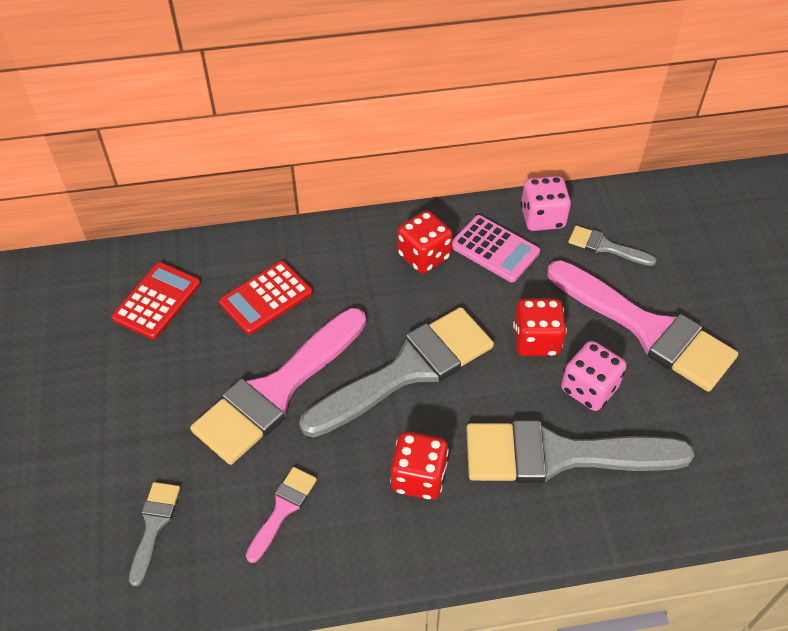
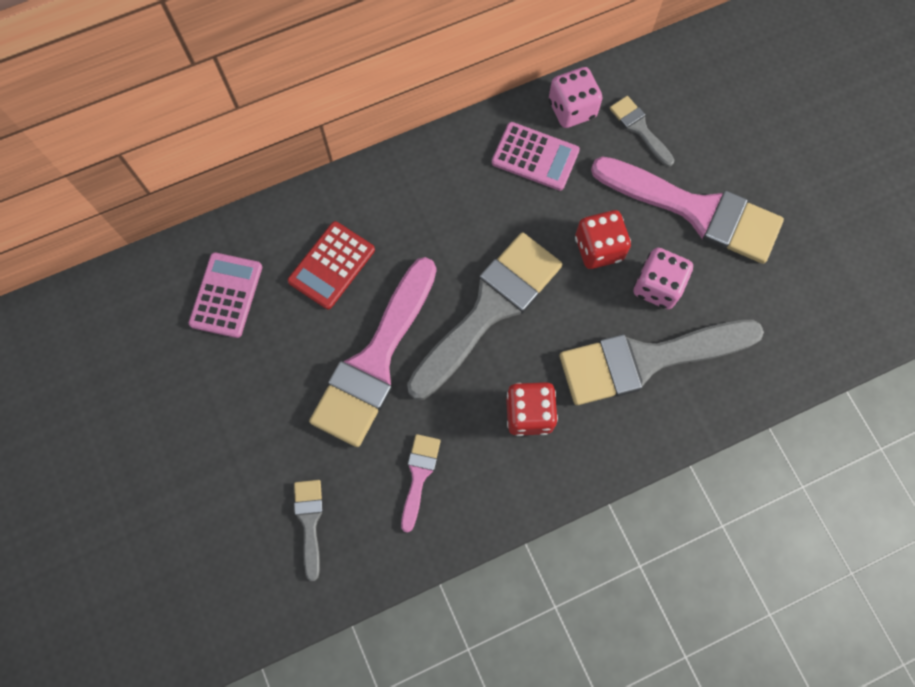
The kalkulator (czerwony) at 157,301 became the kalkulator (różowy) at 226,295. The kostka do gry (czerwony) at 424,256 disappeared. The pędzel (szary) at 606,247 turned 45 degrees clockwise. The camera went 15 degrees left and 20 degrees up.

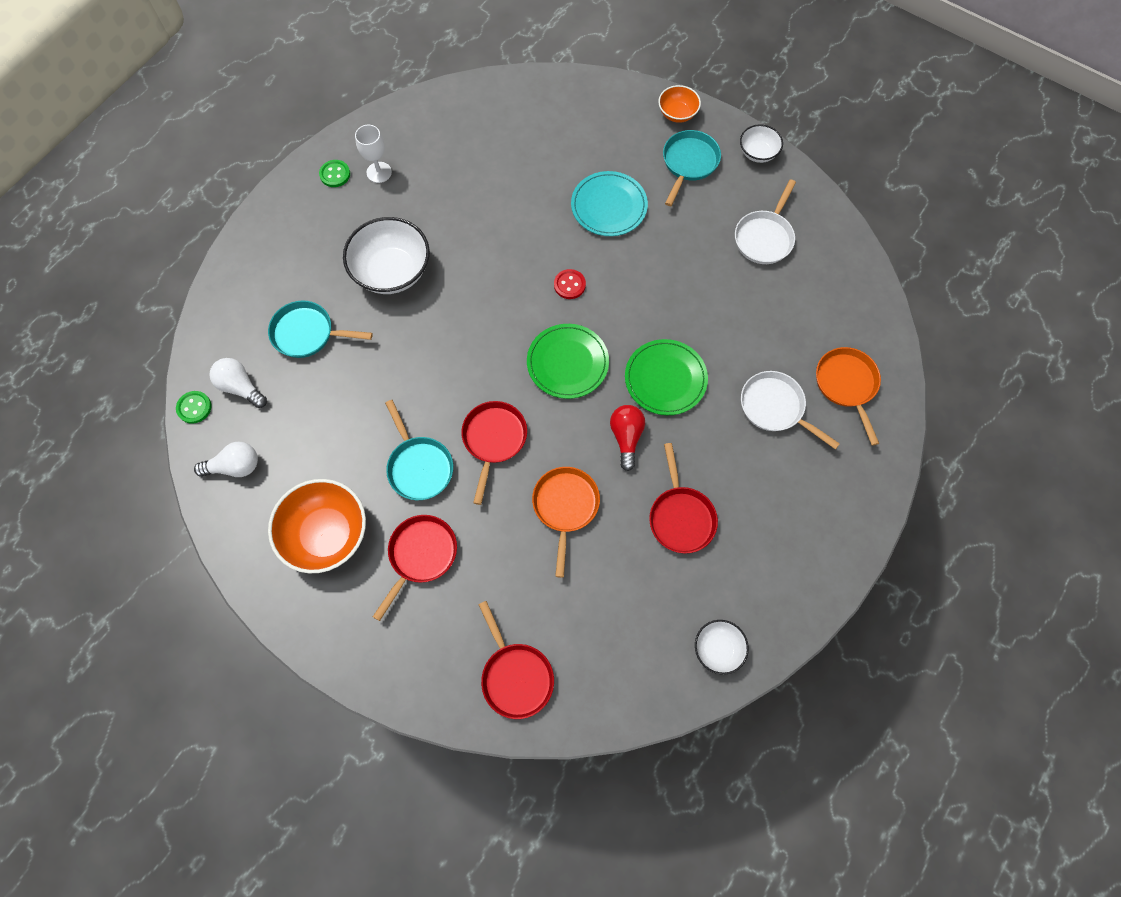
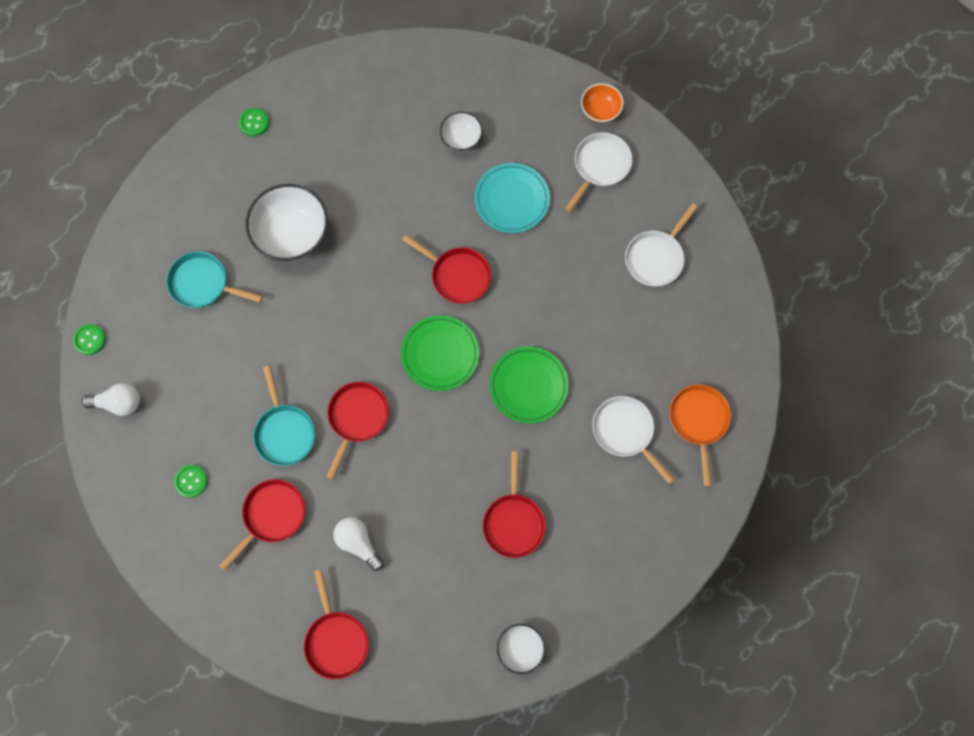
The żarówka (biały) moved from 241,387 to 358,543. The miska (pomarańczowy) at 326,534 was replaced by the guzik (zielony) at 191,481. The kielich (biały) at 379,172 disappeared. The patelnia (pomarańczowy) at 565,507 disappeared. The guzik (czerwony) at 569,285 was replaced by the patelnia (czerwony) at 457,275. The żarówka (czerwony) at 626,437 disappeared. The patelnia (turkusowy) at 689,163 became the patelnia (biały) at 600,166. The miska (biały) moved from 757,153 to 461,138. The camera went 10 degrees right and 5 degrees up.

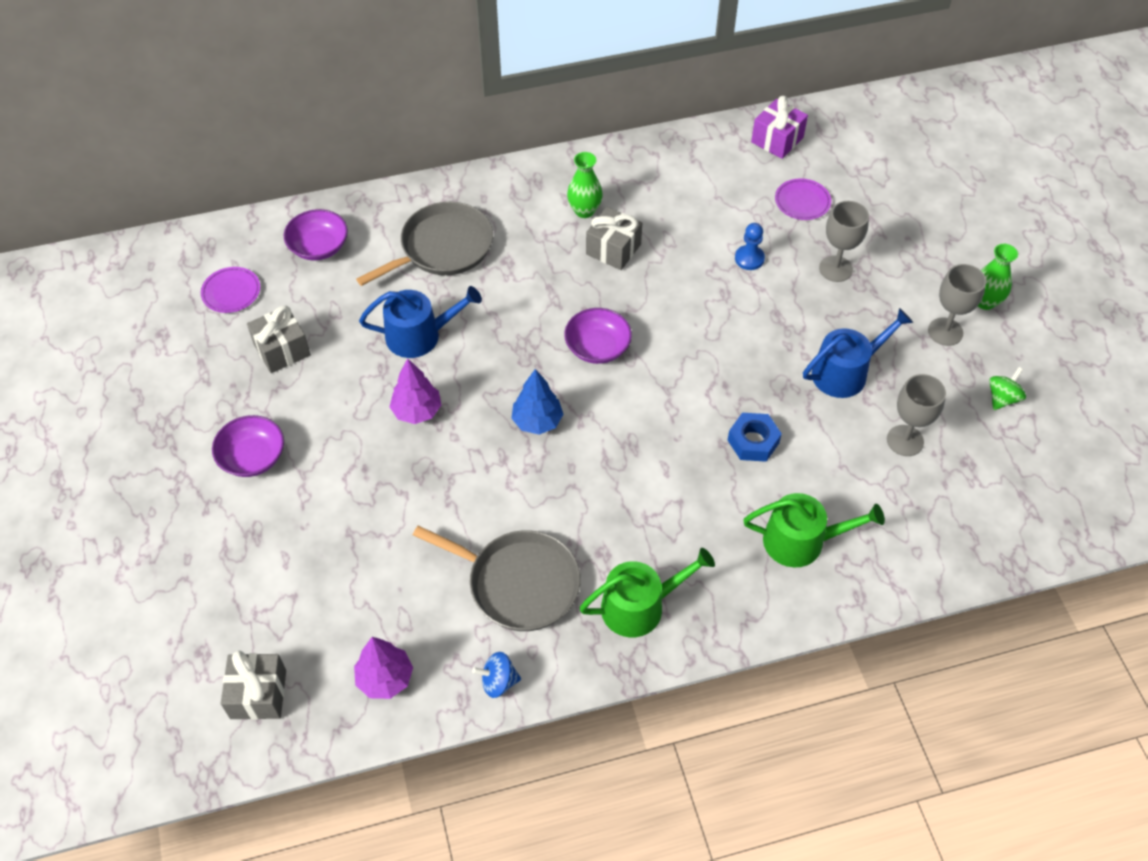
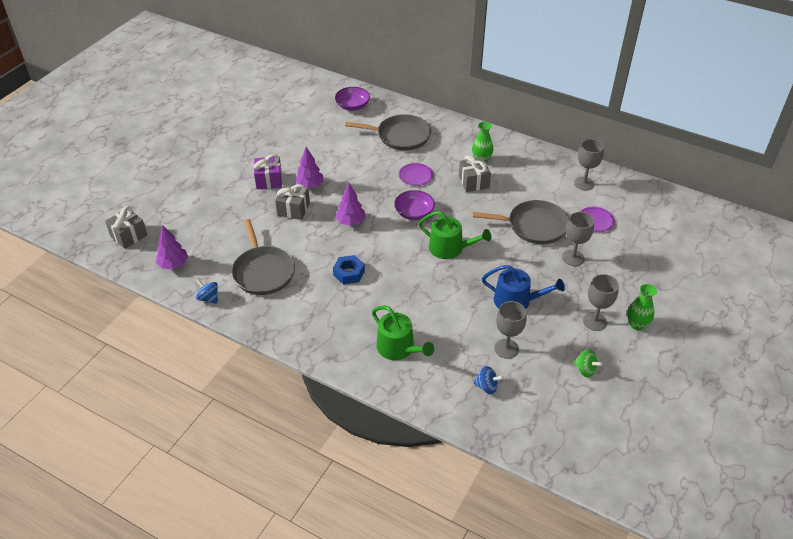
The talerz (fioletowy) moved from 231,292 to 415,176. The miska (fioletowy) at 252,457 disappeared. The prezent (szary) moved from 282,350 to 293,209. The konewka (niebieski) at 420,335 disappeared. The drzewko (niebieski) at 537,421 became the drzewko (fioletowy) at 350,222. The konewka (zielony) moved from 640,606 to 450,248. The nakrętka (niebieski) moved from 753,441 to 349,273. The pionek (niebieski) at 749,258 was replaced by the patelnia (szary) at 534,226. The prezent (fioletowy) moved from 777,140 to 269,180. The bączek (zielony) at 1002,398 turned 45 degrees clockwise. The bączek (niebieski) at 487,386 appeared. The kielich (szary) at 584,183 appeared. The camera went 45 degrees right and 10 degrees down.

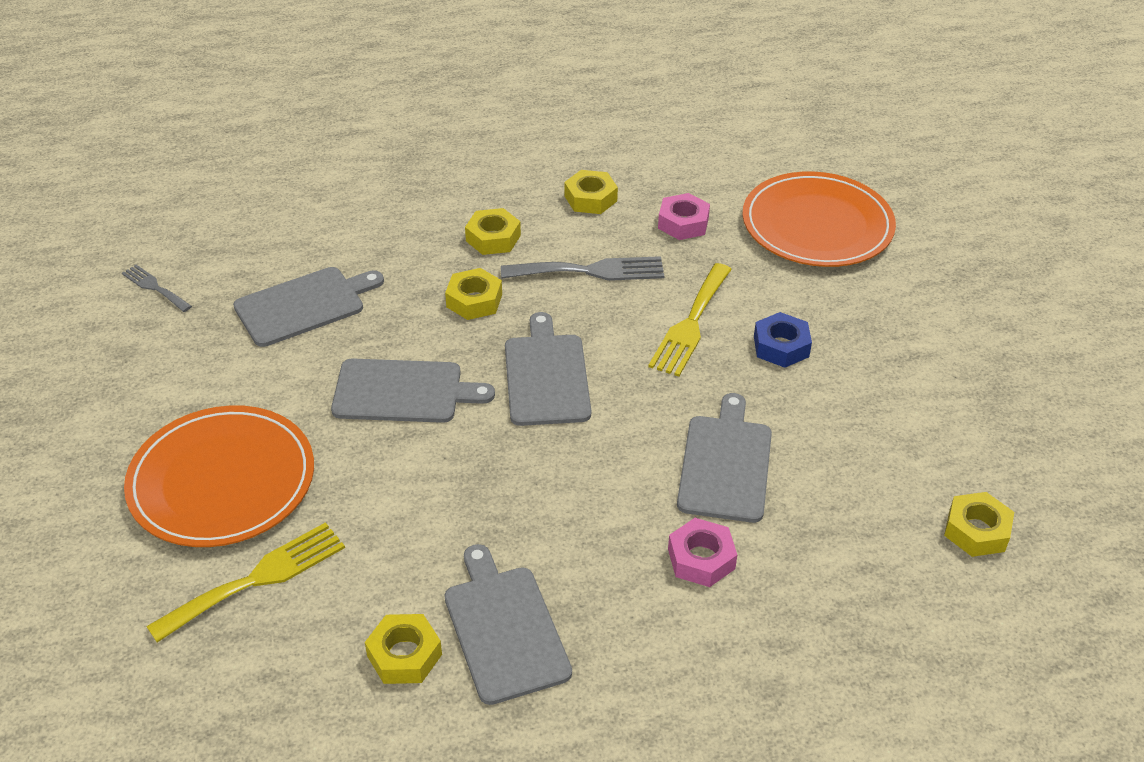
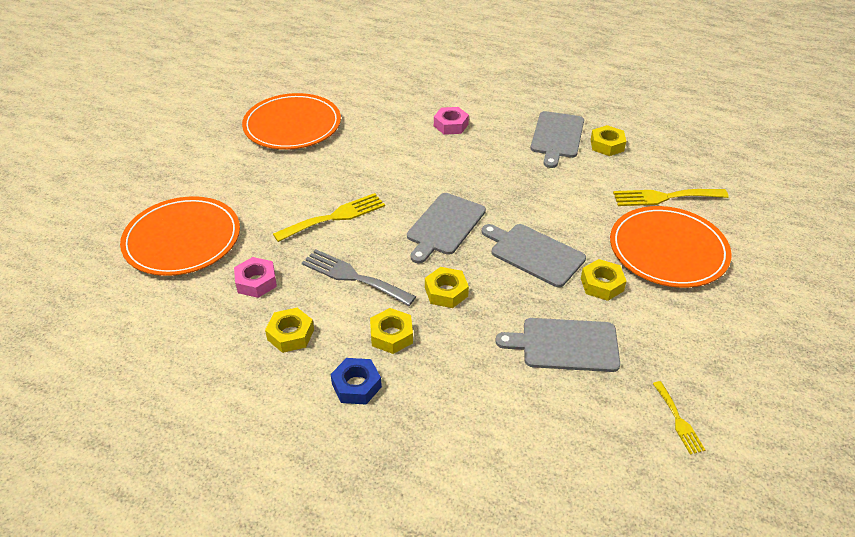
The widelec (szary) at 154,287 became the widelec (żółty) at 678,420. The deska do krojenia (szary) at 725,464 disappeared. The nakrętka (niebieski) moved from 781,346 to 356,385. The nakrętka (żółty) moved from 976,531 to 602,284. The talerz (pomarańczowy) at 292,125 appeared. The camera went 145 degrees left and 0 degrees up.

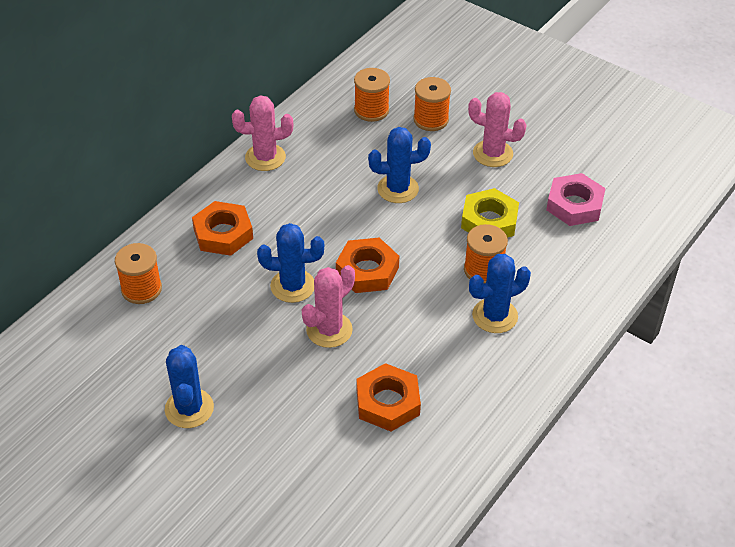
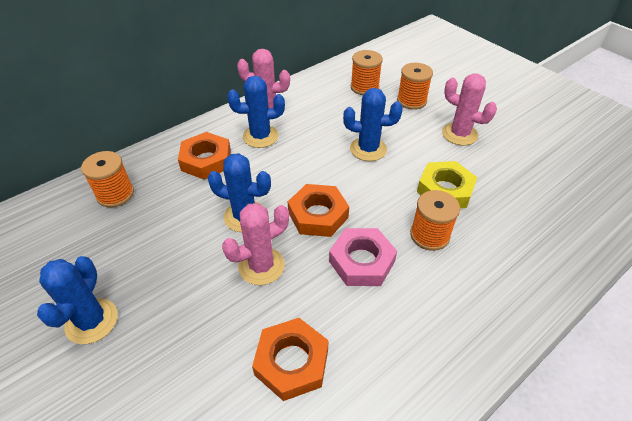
The kaktus (niebieski) moved from 495,316 to 260,136. The nakrętka (różowy) moved from 574,205 to 361,261. The camera went 15 degrees right and 0 degrees up.

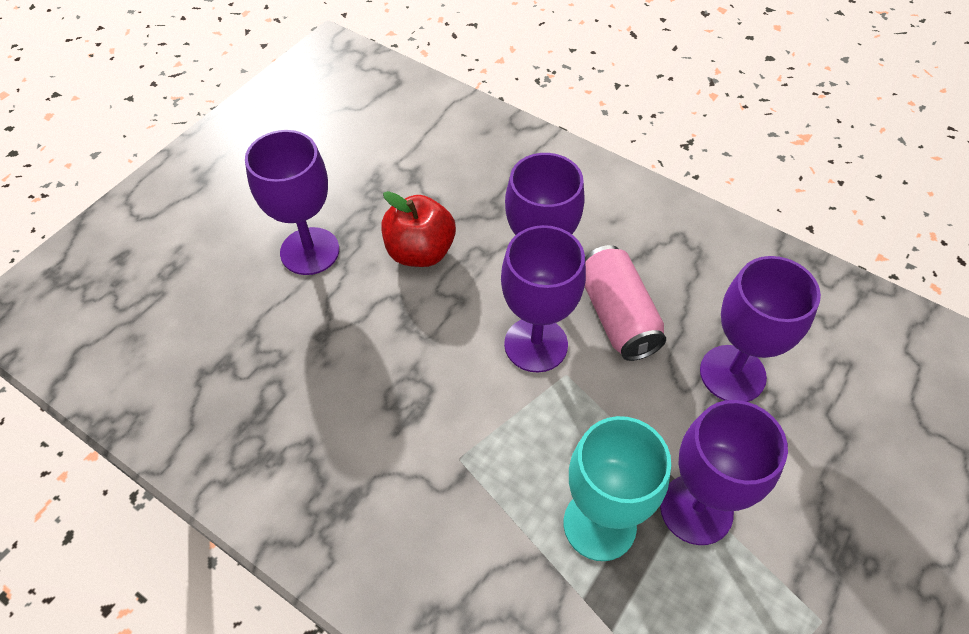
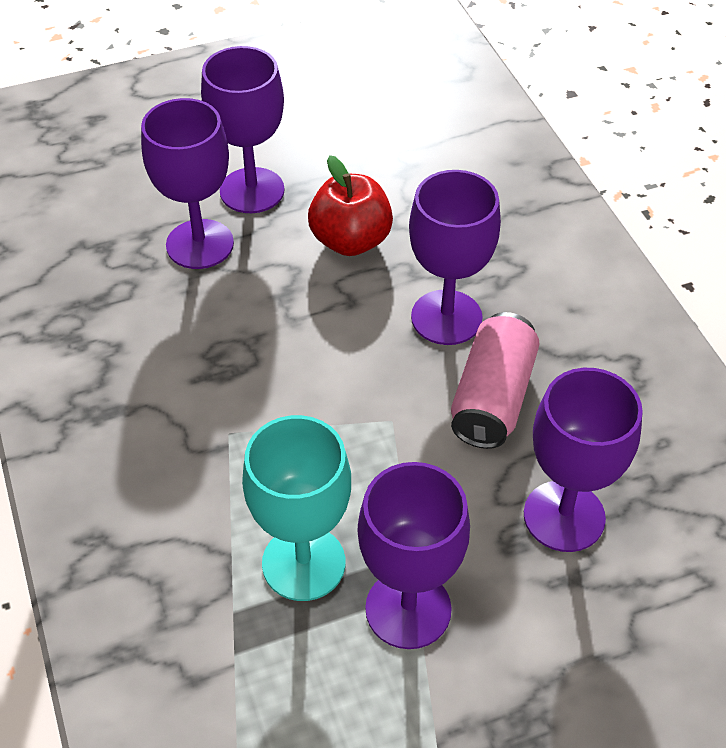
The kielich (fioletowy) moved from 536,344 to 200,244. The camera went 35 degrees right and 5 degrees down.

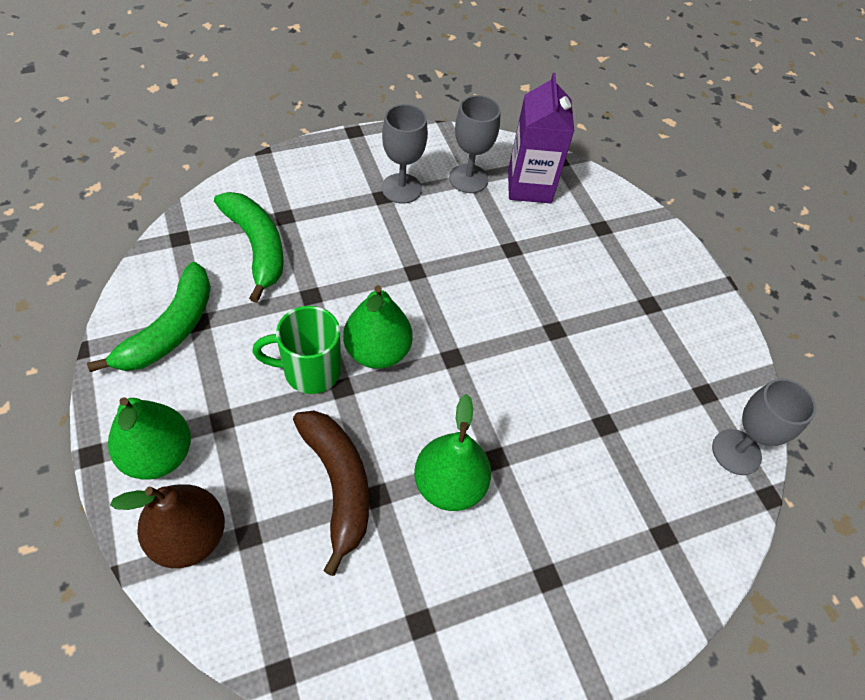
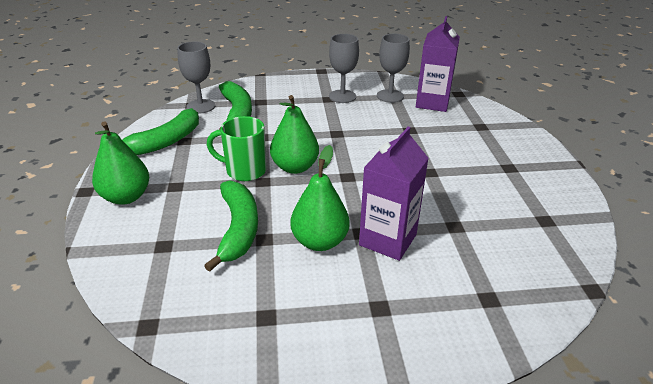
The gruszka (brązowy) at 189,537 disappeared. The banan (brązowy) at 338,485 became the banan (zielony) at 238,229. The kielich (szary) moved from 736,452 to 201,106. The karton mleka (fioletowy) at 388,240 appeared. The camera went 20 degrees right and 20 degrees down.

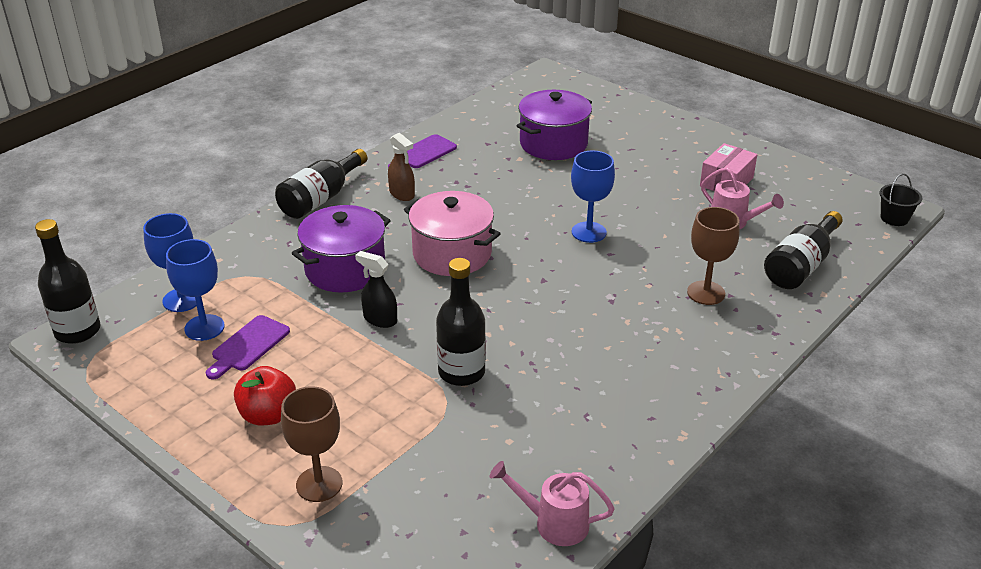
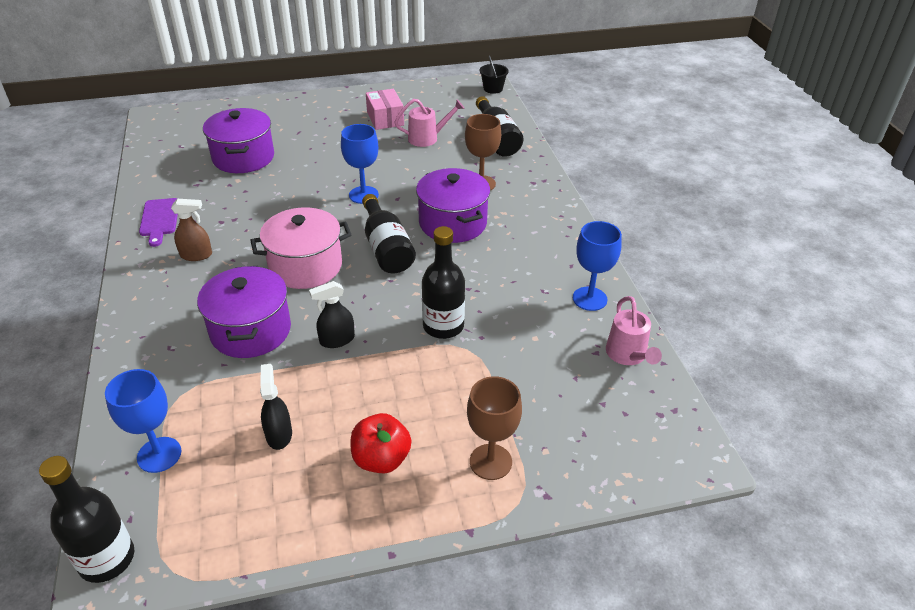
The kielich (niebieski) moved from 204,327 to 589,299. The deska do krojenia (fioletowy) at 248,345 was replaced by the spryskiwacz (czarny) at 279,434. The butelka (czarny) moved from 320,198 to 386,248. The konewka (różowy) at 553,523 turned 60 degrees counterclockwise. The garnek (fioletowy) at 453,223 appeared. The camera went 55 degrees left and 5 degrees up.

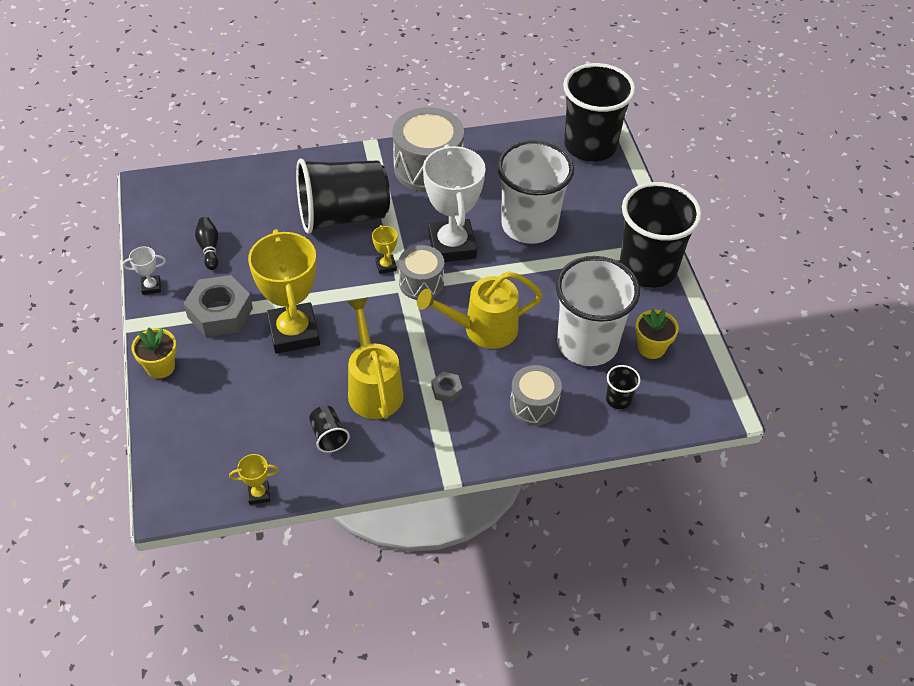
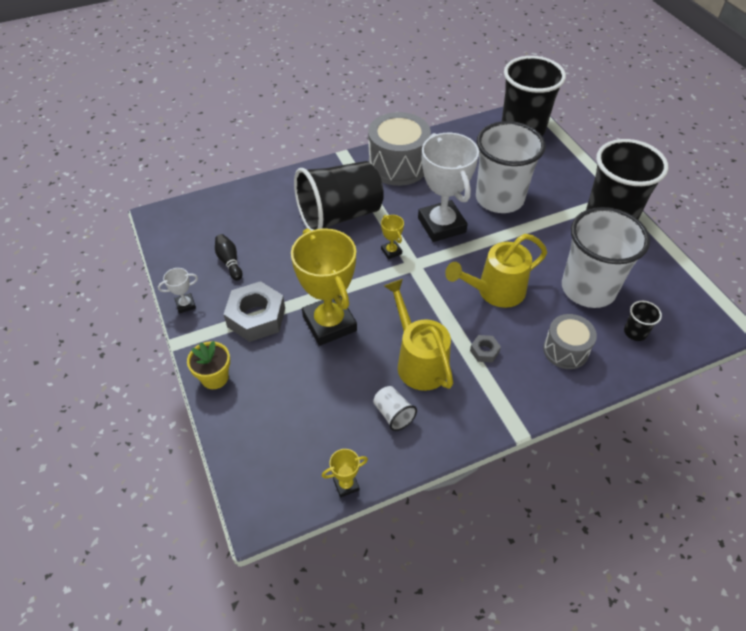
The szklanka (czarny) at 328,436 became the szklanka (biały) at 393,414. The bęben (szary) at 421,283 disappeared. The doniczka (żółty) at 651,347 disappeared. The camera went 10 degrees left and 0 degrees up.

